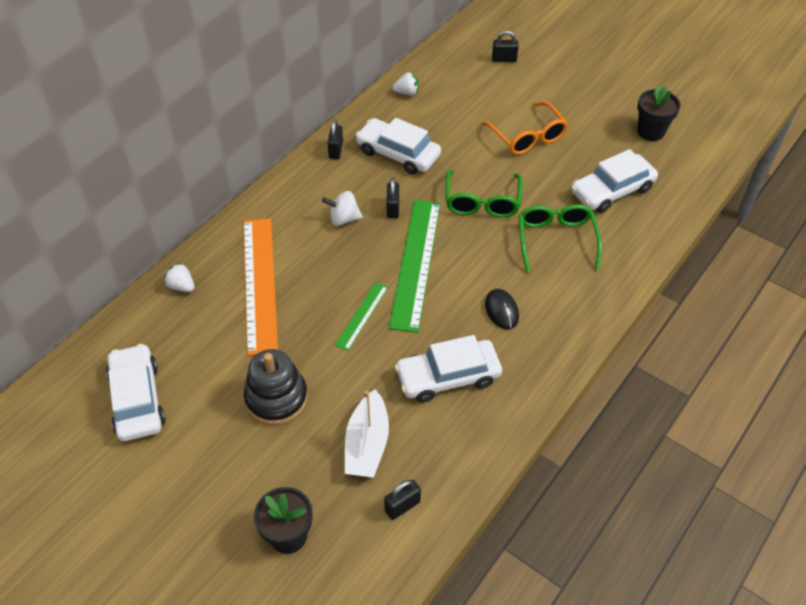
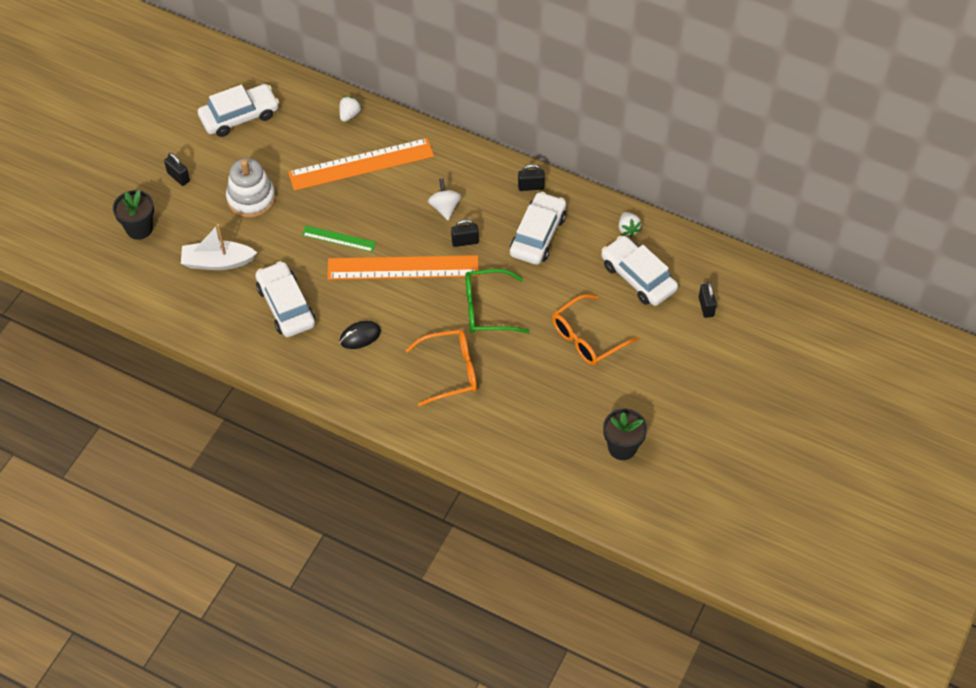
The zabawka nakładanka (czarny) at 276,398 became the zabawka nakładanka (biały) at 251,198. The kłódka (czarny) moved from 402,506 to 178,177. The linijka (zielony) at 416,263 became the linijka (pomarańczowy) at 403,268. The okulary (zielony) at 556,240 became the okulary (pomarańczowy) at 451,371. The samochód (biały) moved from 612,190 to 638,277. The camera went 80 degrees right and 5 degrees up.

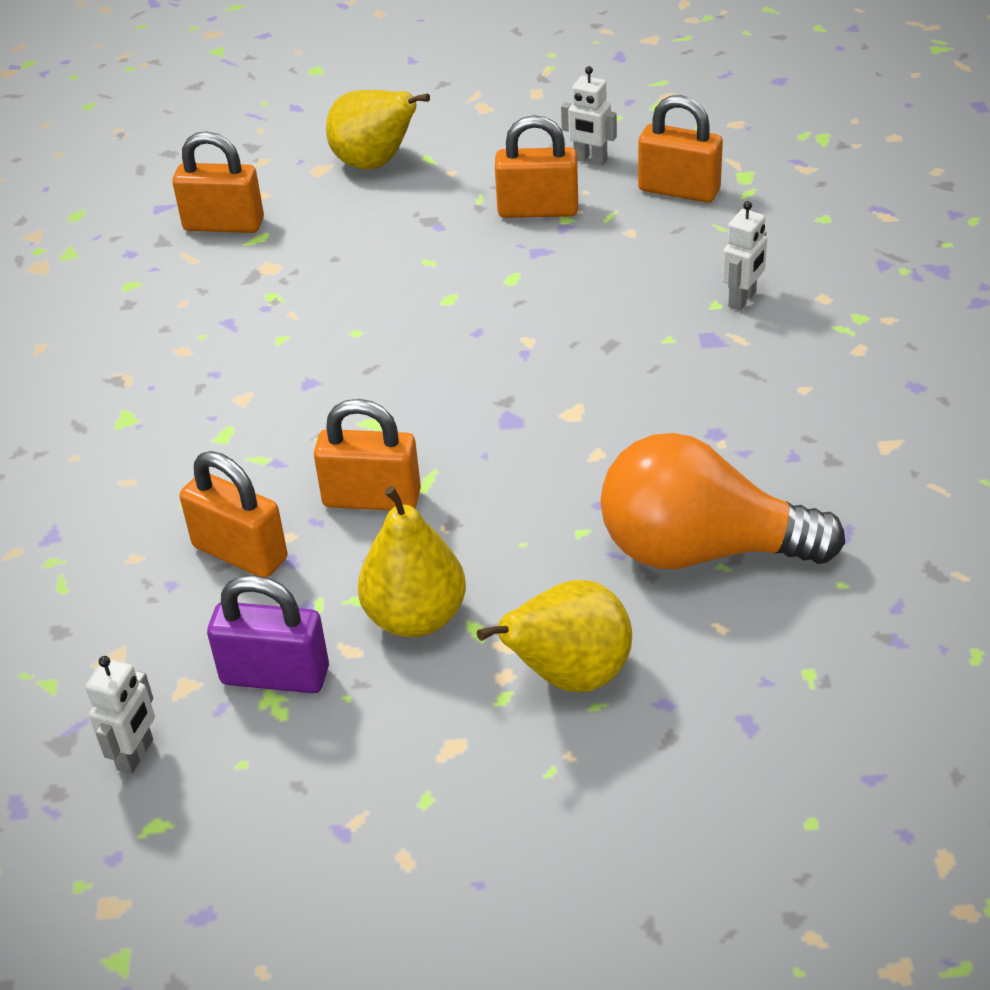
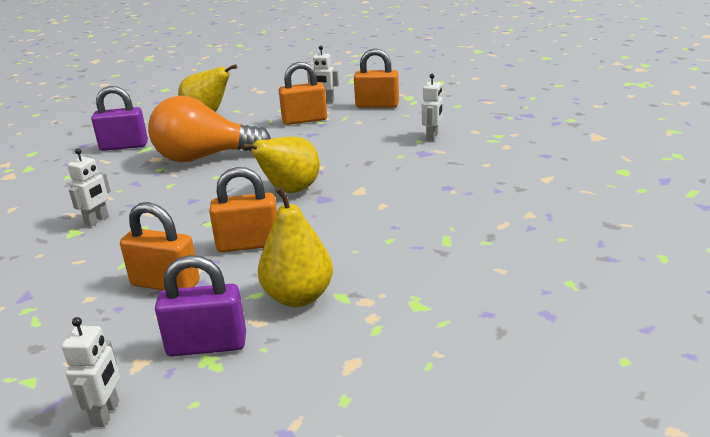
The kłódka (pomarańczowy) at 224,225 became the kłódka (fioletowy) at 124,146. The gruszka (żółty) moved from 569,676 to 290,191. The żarówka (pomarańczowy) moved from 701,550 to 204,157. The robot (biały) at 97,220 appeared. The camera went 15 degrees left and 15 degrees down.

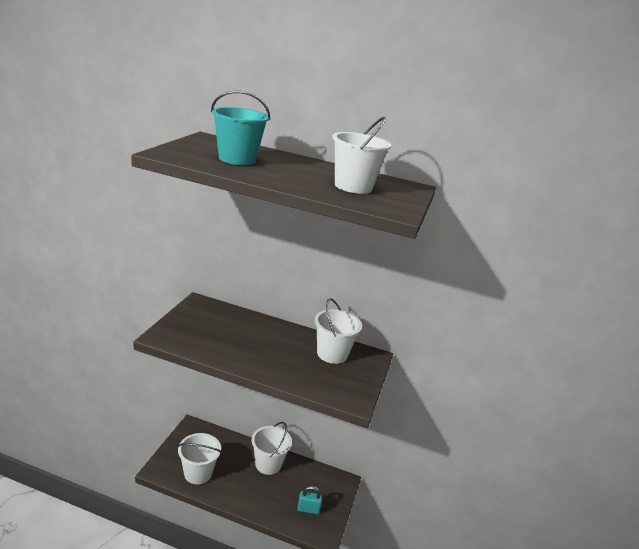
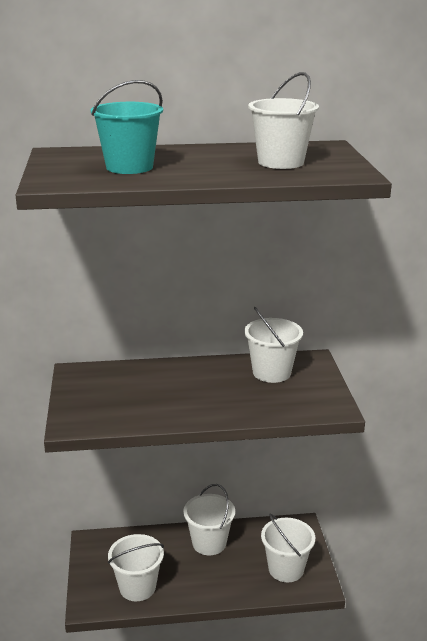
The kłódka (turkusowy) at 308,509 was replaced by the wiadro (biały) at 286,569. The camera went 20 degrees left and 0 degrees up.

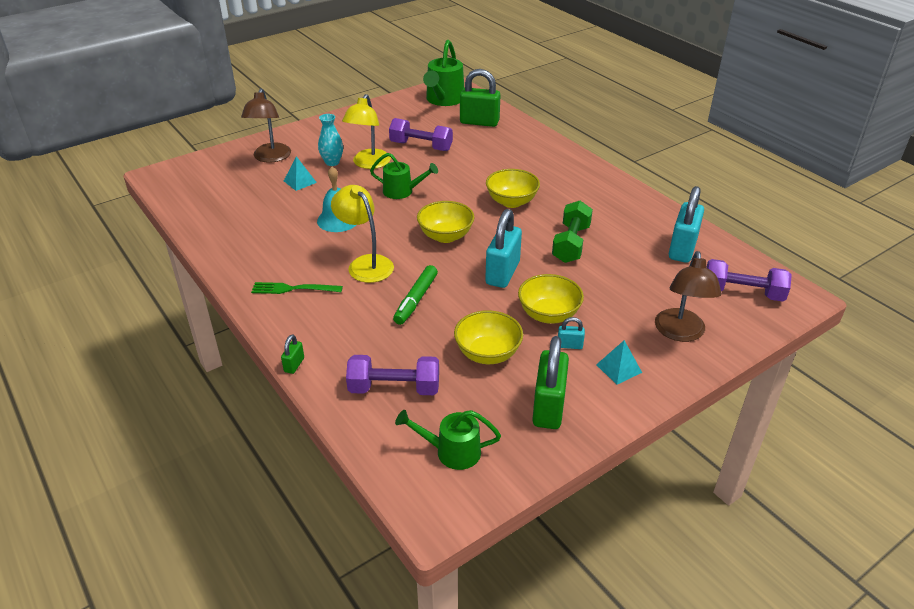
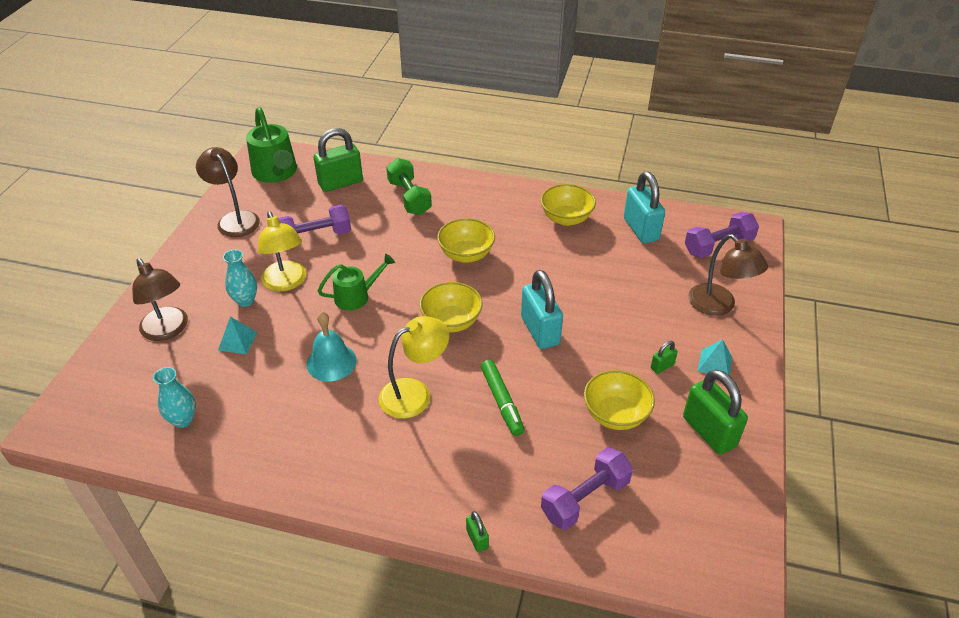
The widelec (zielony) at 293,289 disappeared. The lampka (żółty) at 365,264 turned 135 degrees clockwise. The konewka (zielony) at 451,451 disappeared. The miska (żółty) moved from 548,315 to 566,218. The hantel (zielony) moved from 571,244 to 409,198. The kłódka (turkusowy) at 569,345 became the kłódka (zielony) at 662,366. The wazon (turkusowy) at 183,420 appeared. The lampka (brązowy) at 234,219 appeared. The camera went 40 degrees left and 5 degrees up.

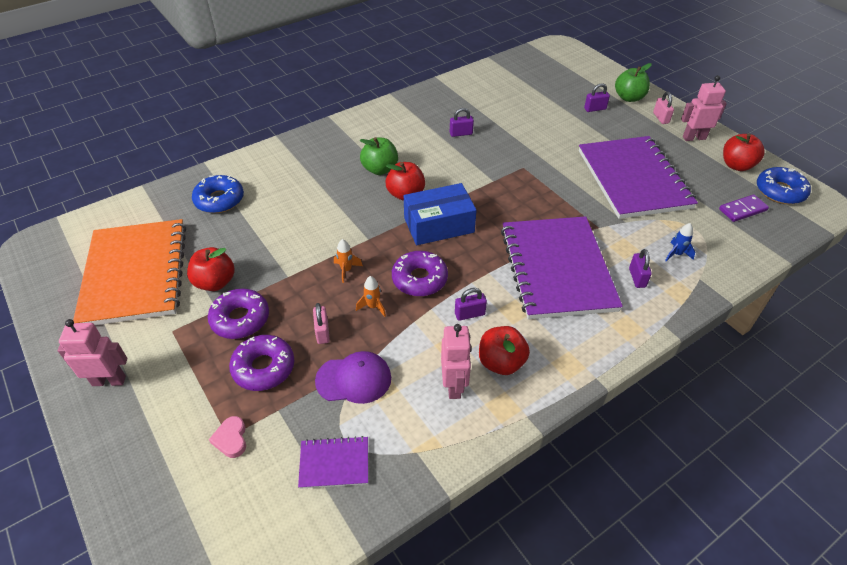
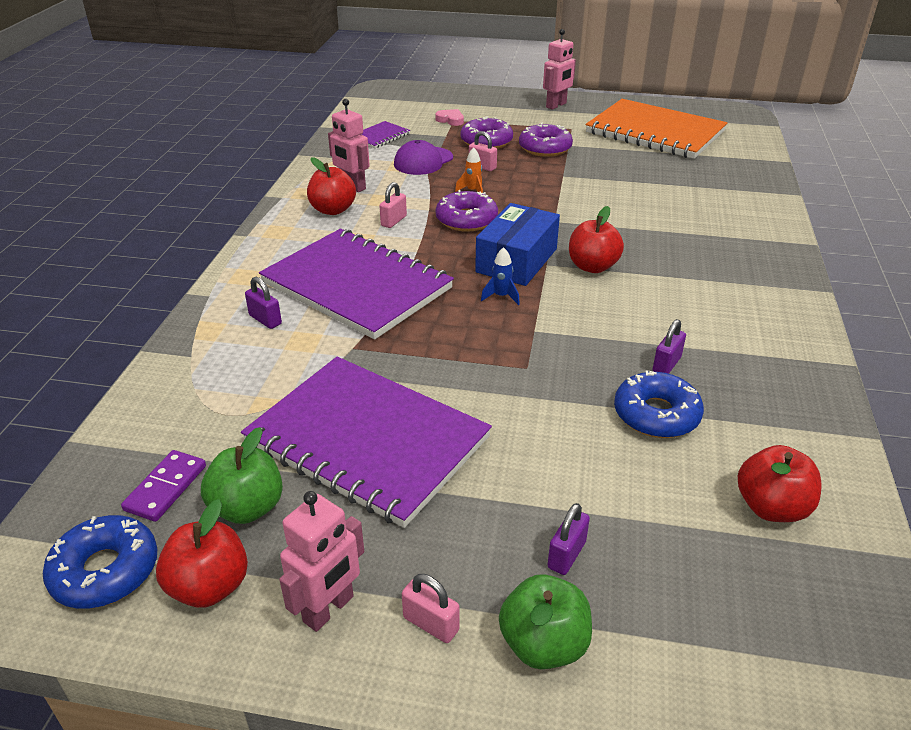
The jabłko (czerwony) moved from 215,282 to 771,507. The donut (niebieski) moved from 219,200 to 656,414. The rakieta (pomarańczowy) at 346,270 disappeared. The jabłko (zielony) moved from 380,169 to 247,508. The kłódka (fioletowy) at 469,314 became the kłódka (różowy) at 393,221. The rakieta (niebieski) moved from 676,254 to 501,296. The camera went 135 degrees right and 10 degrees down.

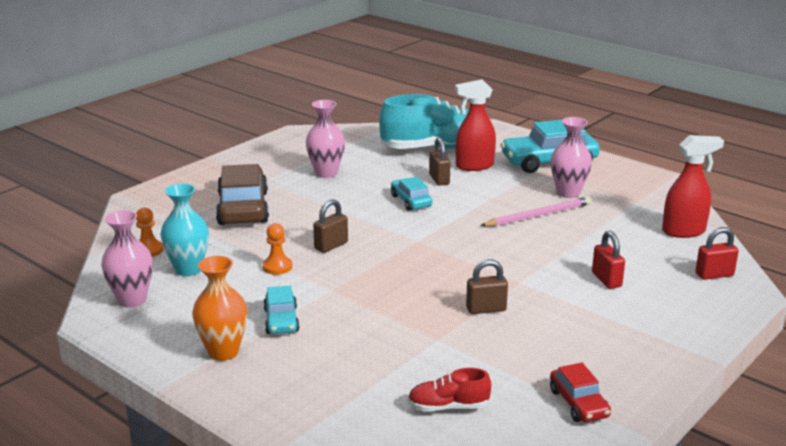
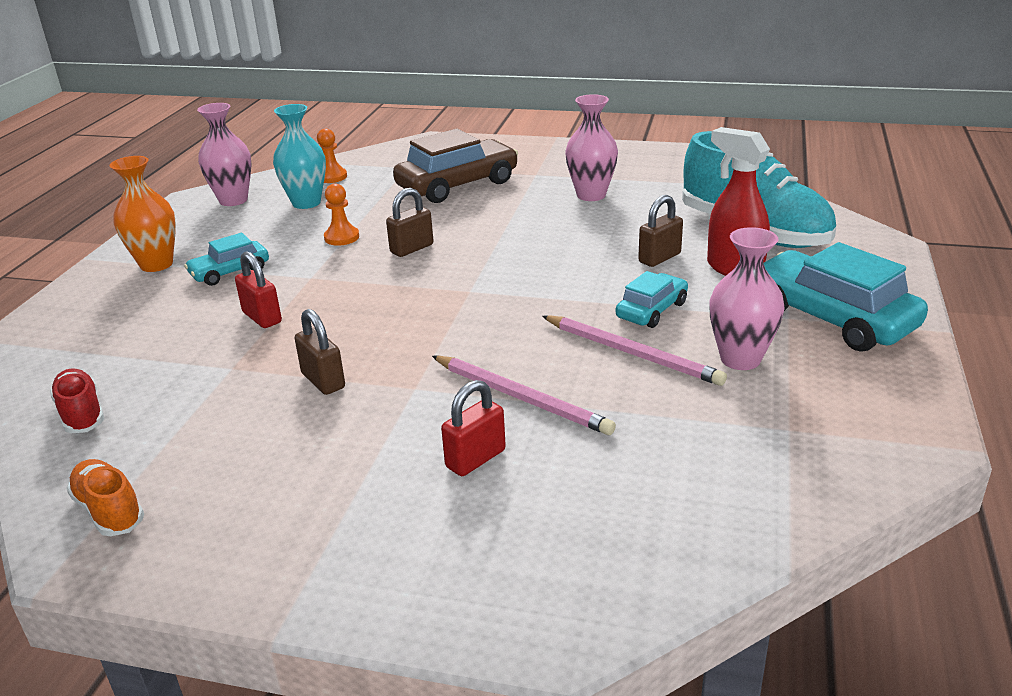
The kłódka (brązowy) at 331,246 turned 60 degrees counterclockwise. The samochód (turkusowy) moved from 411,201 to 651,310. The samochód (czerwony) at 578,403 was replaced by the but (pomarańczowy) at 109,510. The spryskiwacz (czerwony) at 684,231 disappeared. The kłódka (czerwony) moved from 714,275 to 262,317. The ołówek (różowy) at 521,398 appeared. The camera went 65 degrees right and 5 degrees up.

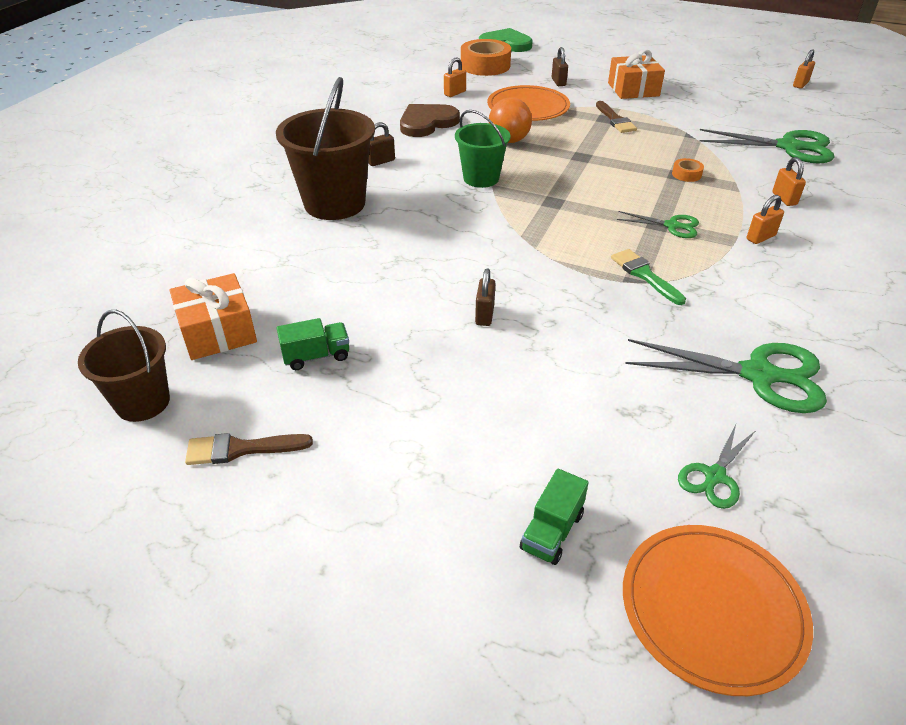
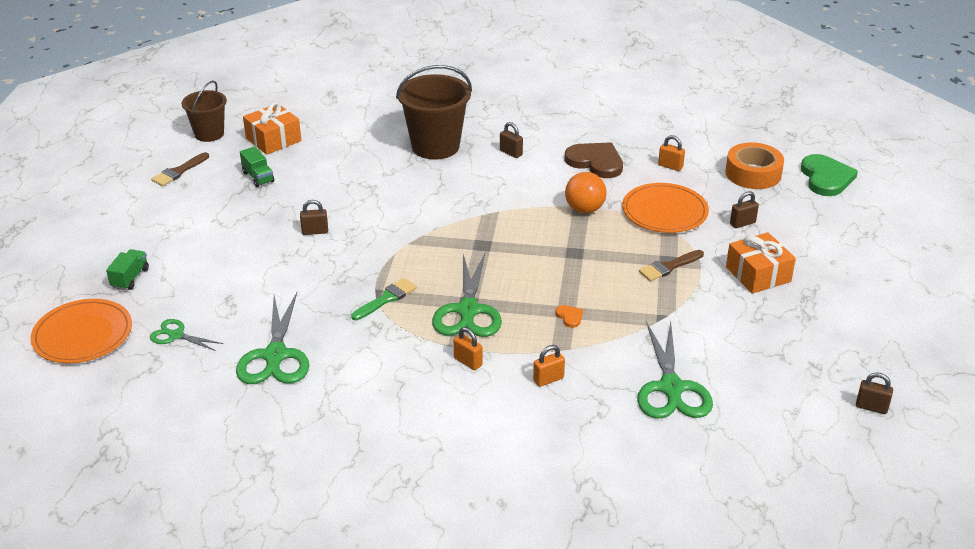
The pędzel (brązowy) at 241,449 turned 120 degrees counterclockwise. The wiadro (zielony) at 481,178 disappeared. The ciężarówka (zielony) at 552,531 turned 90 degrees clockwise. The nożyczki (zielony) at 672,226 changed to 1.86 times the size. The taśma klejąca (pomarańczowy) at 686,174 was replaced by the serce (pomarańczowy) at 569,317. The kłódka (pomarańczowy) at 800,84 became the kłódka (brązowy) at 871,407. The camera went 75 degrees right and 5 degrees down.

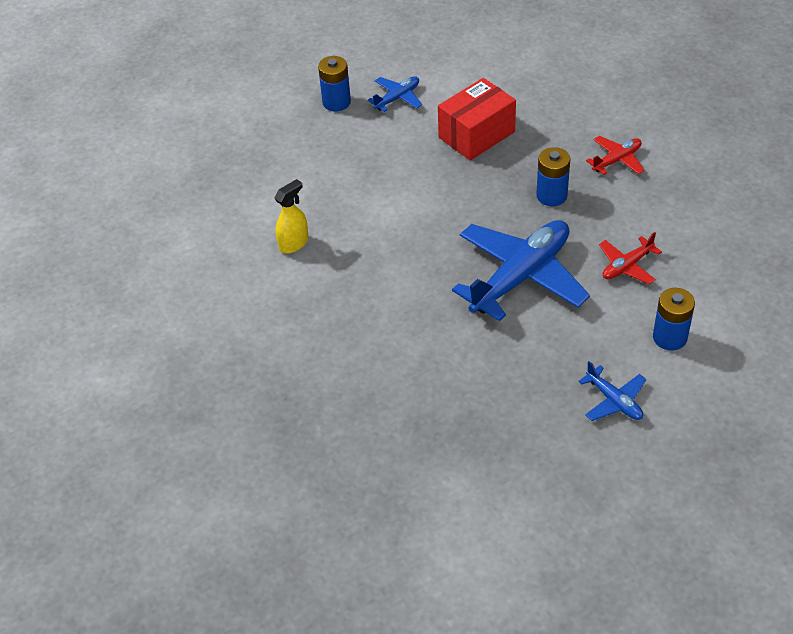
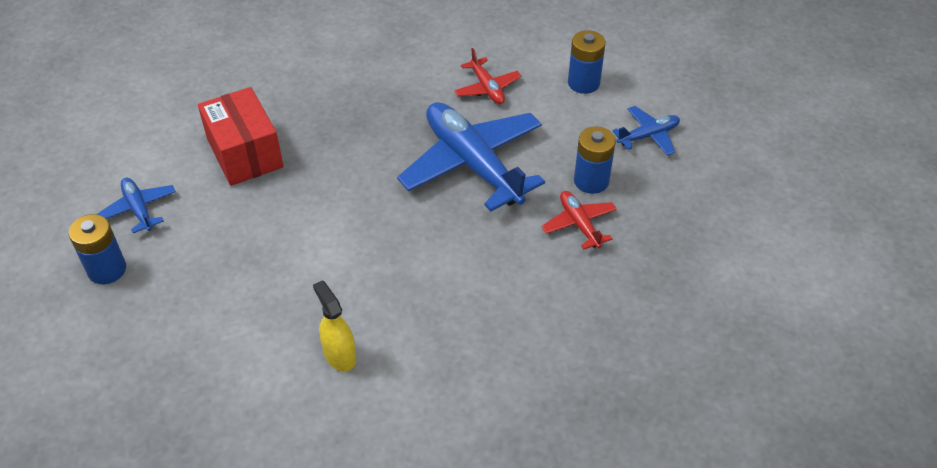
The bateria (niebieski) moved from 551,196 to 591,181. The samolot (czerwony) moved from 617,160 to 579,224. The camera went 80 degrees left and 0 degrees up.

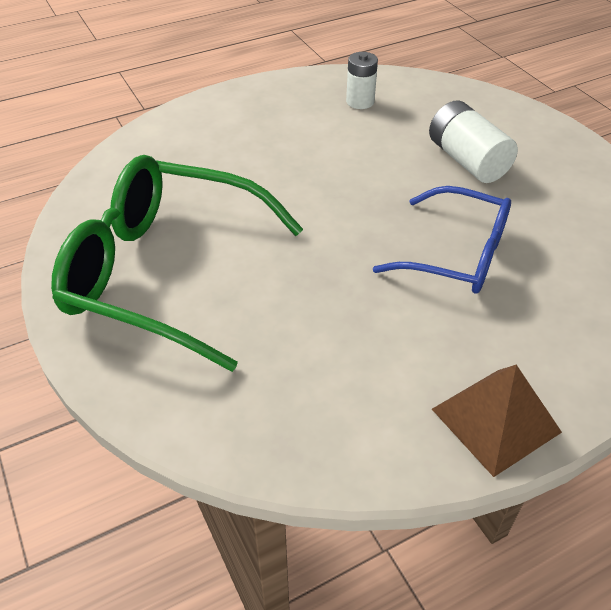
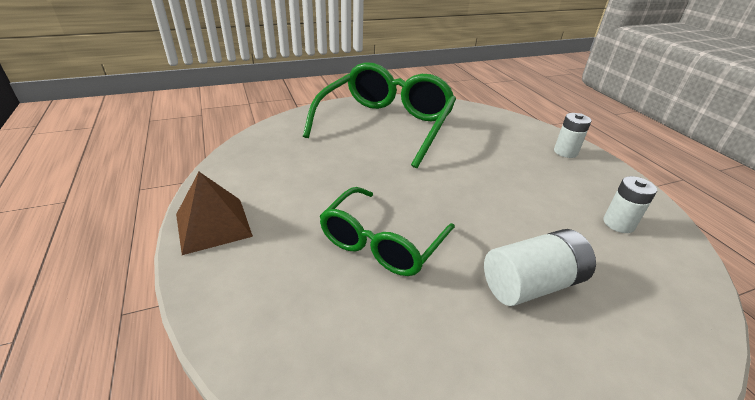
The okulary (niebieski) at 457,255 became the okulary (zielony) at 381,243. The bateria (biały) at 565,152 appeared. The camera went 95 degrees right and 10 degrees down.

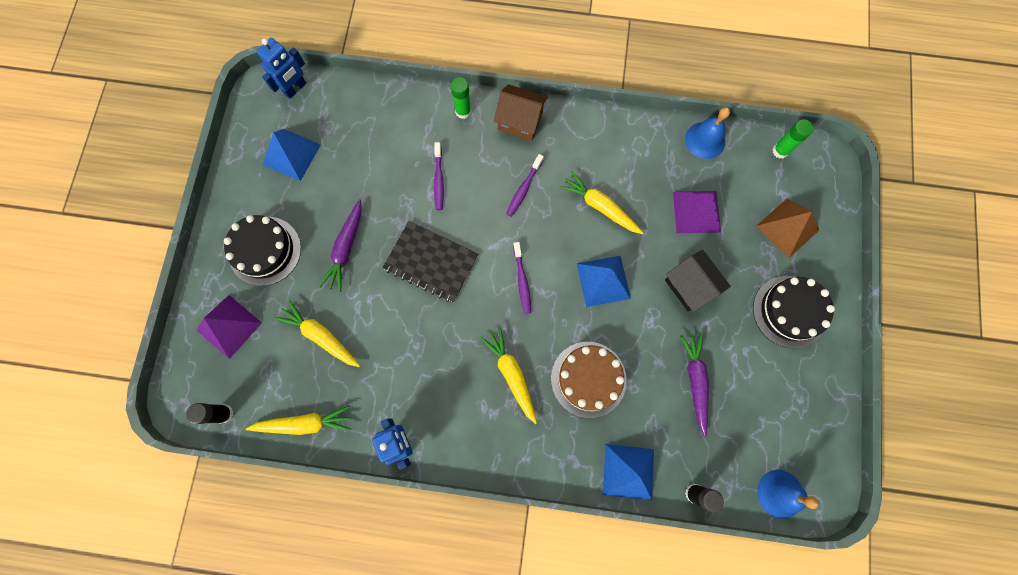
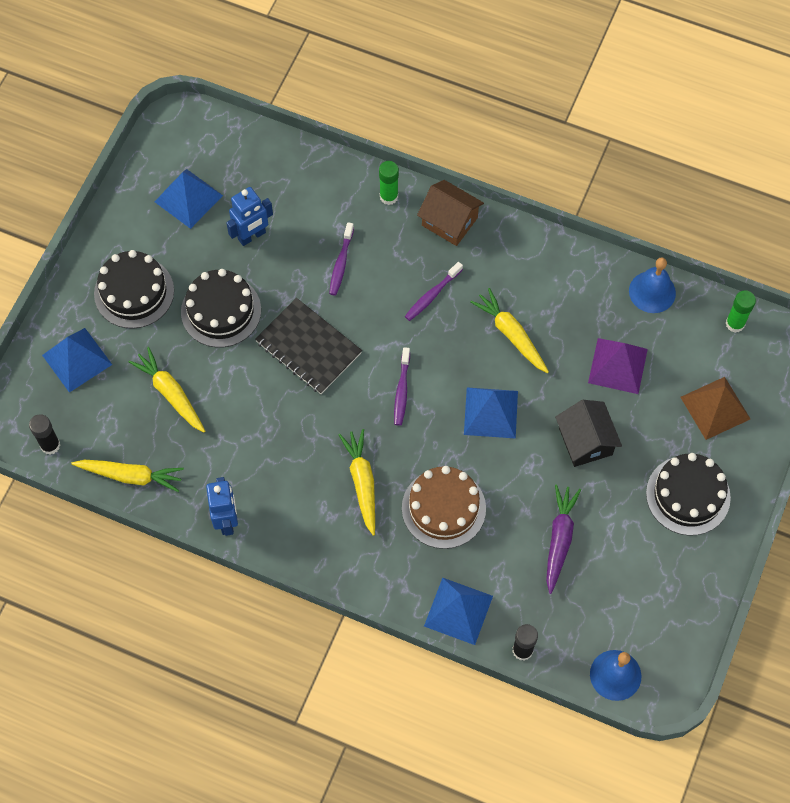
The piramida (fioletowy) at 229,326 became the piramida (niebieski) at 77,359. The robot (niebieski) moved from 295,89 to 252,236. The marchewka (fioletowy) at 346,248 was replaced by the tort (czarny) at 221,311. The camera went 15 degrees right and 10 degrees down.

